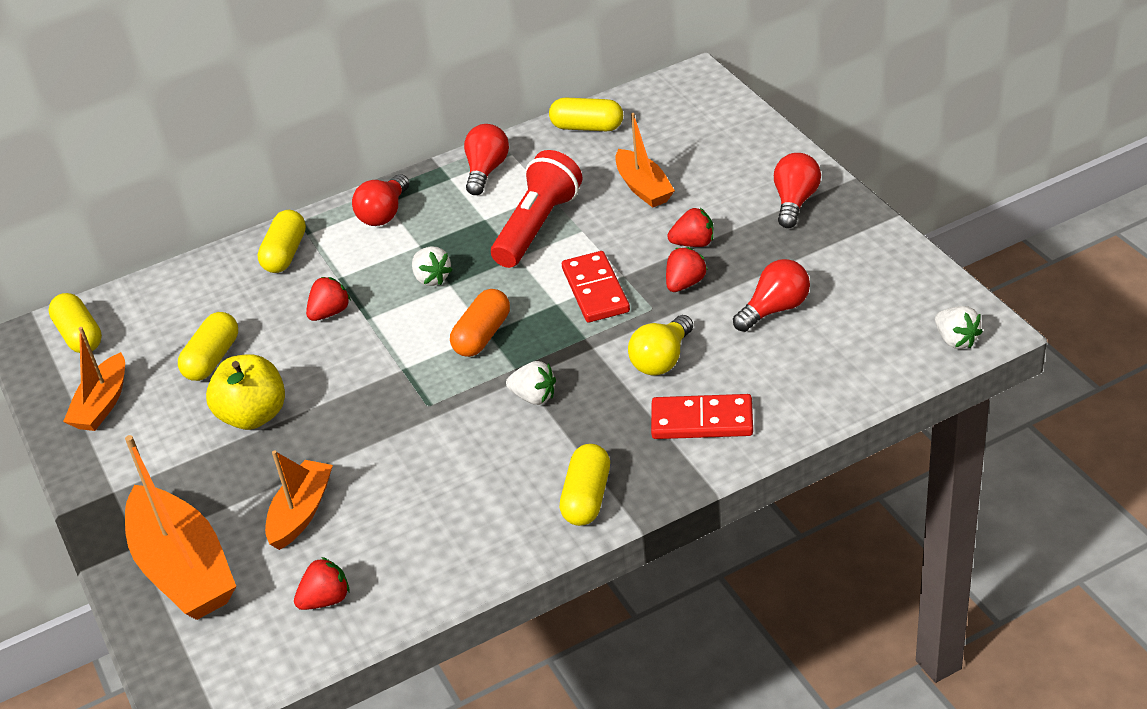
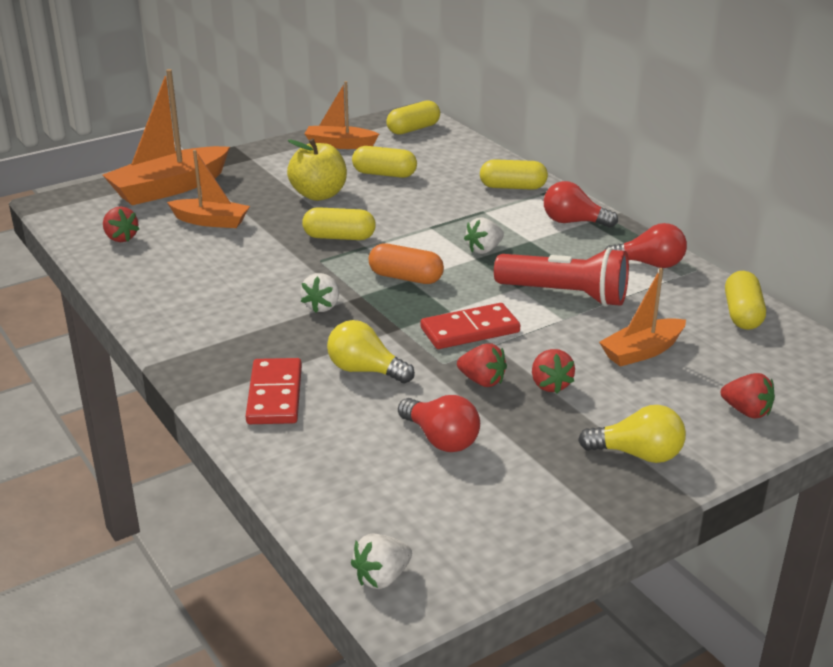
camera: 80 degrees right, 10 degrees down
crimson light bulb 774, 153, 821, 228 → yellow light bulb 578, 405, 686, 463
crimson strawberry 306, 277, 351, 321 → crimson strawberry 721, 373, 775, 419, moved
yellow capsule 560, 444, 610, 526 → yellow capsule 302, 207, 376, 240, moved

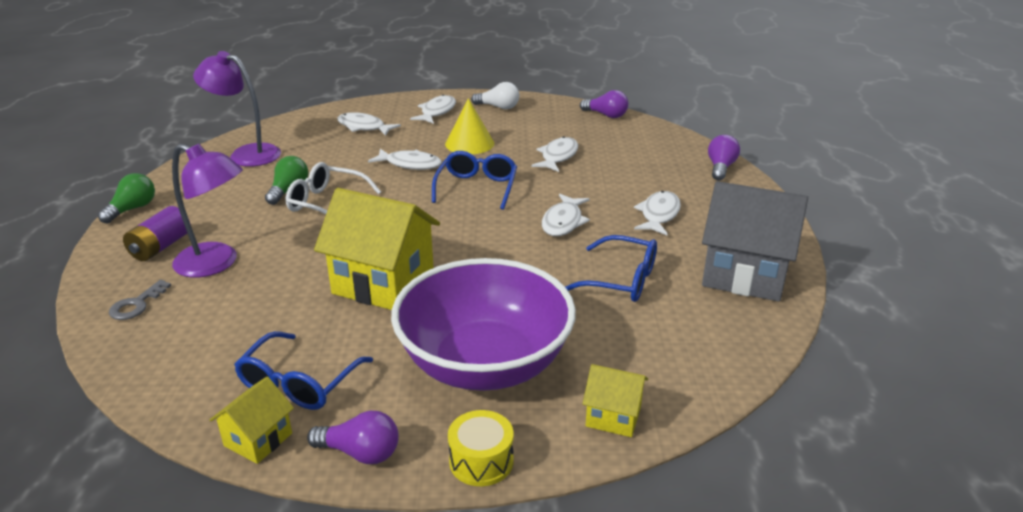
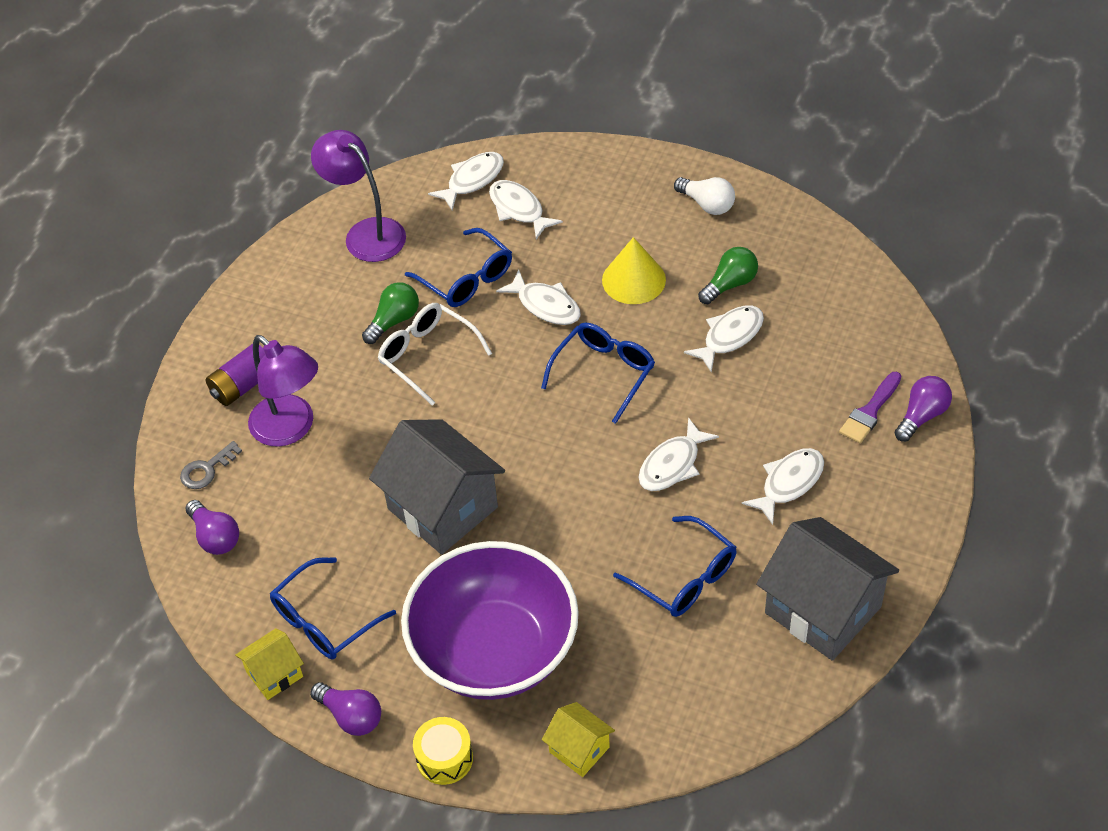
camera: 25 degrees right, 20 degrees up
violet light bulb 580, 90, 628, 118 → violet light bulb 185, 500, 239, 555, moved
white fish 410, 94, 456, 124 → white fish 428, 152, 504, 210, moved
emerald light bulb 98, 173, 155, 223 → emerald light bulb 698, 247, 758, 304, moved
yellow house 314, 188, 440, 310 → ash-grey house 369, 419, 505, 554
- → blue glasses 405, 228, 512, 307
- → violet paint brush 839, 372, 901, 443

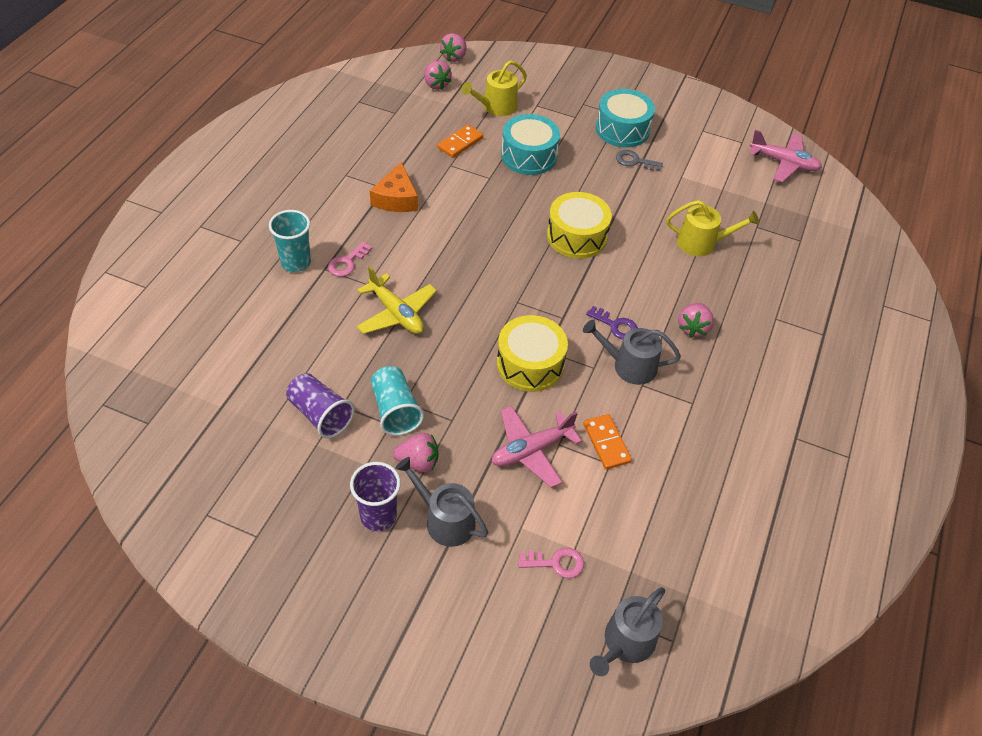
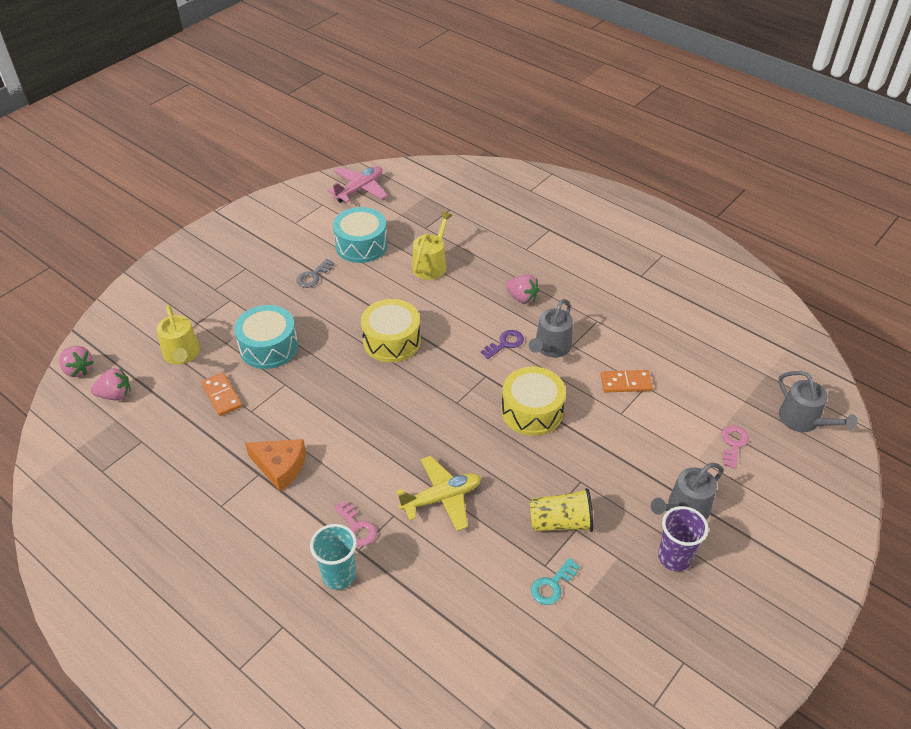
camera: 70 degrees left, 5 degrees down
turquoise drum 596, 89, 655, 148 → turquoise drum 333, 207, 388, 263, moved
turquoise beaker 371, 366, 424, 436 → yellow beaker 530, 488, 594, 532
violet beaker 286, 373, 355, 438 → turquoise key 531, 558, 580, 605
rosy aeroplane 492, 406, 582, 488 → -
rosy strawberry 393, 433, 438, 472 → -

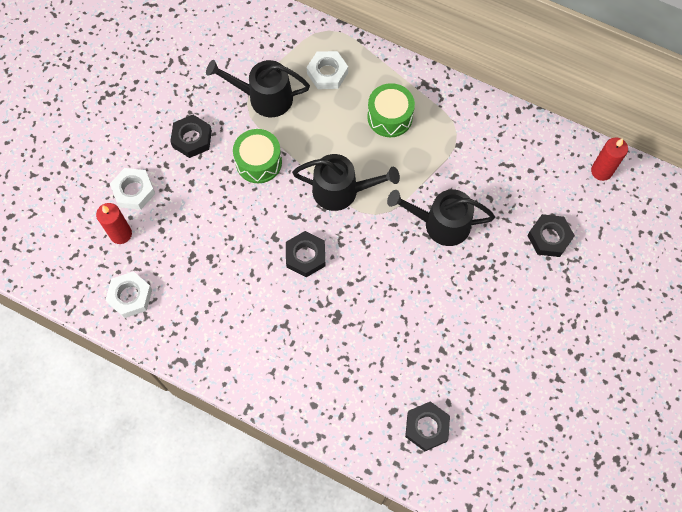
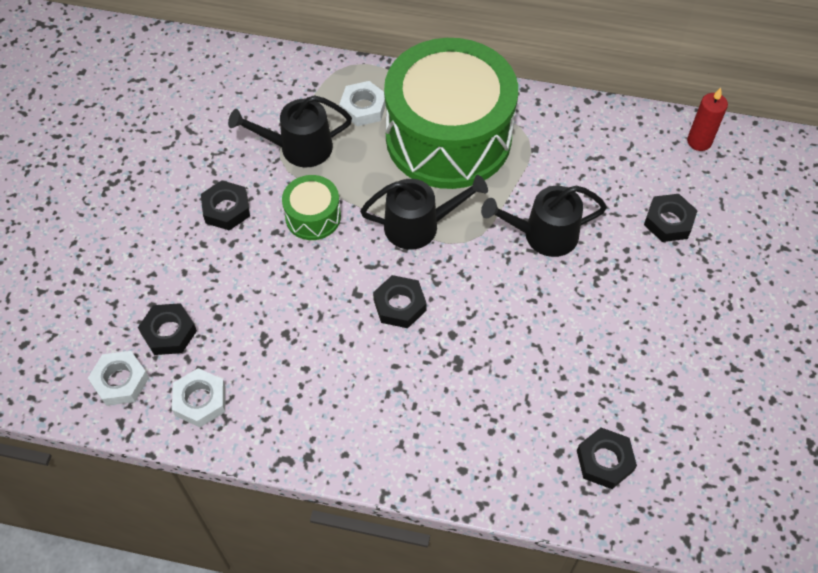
camera: 15 degrees left, 10 degrees down
emerald drum 367, 83, 415, 137 → emerald drum 384, 38, 518, 189, x2.38
white hexagon nut 110, 168, 155, 210 → white hexagon nut 88, 351, 149, 406, moved
crimson candle 96, 203, 132, 244 → jet-black hexagon nut 138, 303, 197, 355

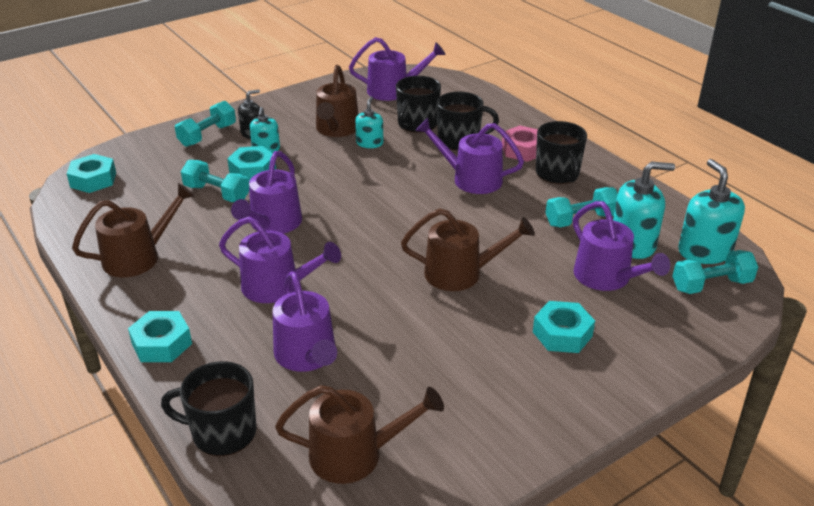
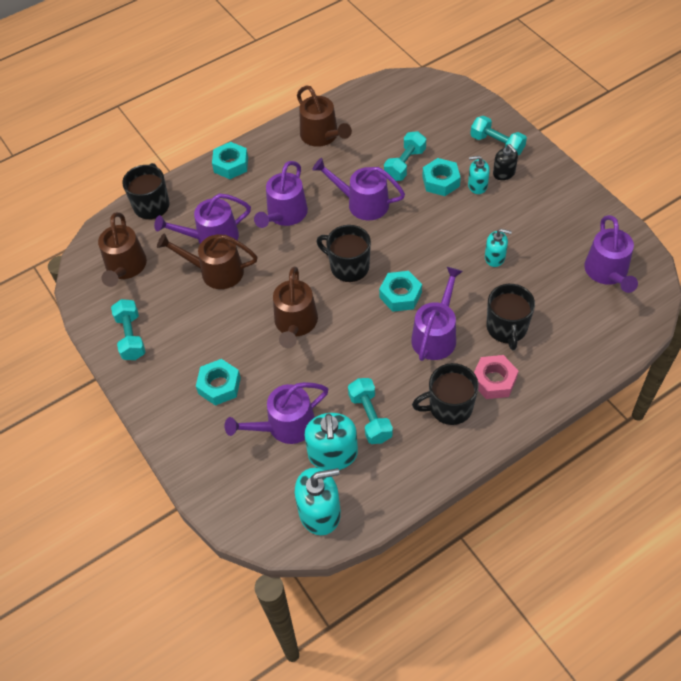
camera: 95 degrees right, 20 degrees up
brown watering pot 316, 65, 358, 137 → brown watering pot 157, 233, 257, 289, moved
jet-black mug 396, 76, 441, 133 → jet-black mug 316, 225, 371, 282, moved
turquoise hexagon nut 66, 154, 116, 193 → turquoise hexagon nut 379, 271, 422, 312, moved
turquoise free weight 672, 250, 758, 294 → turquoise free weight 111, 299, 146, 360, moved

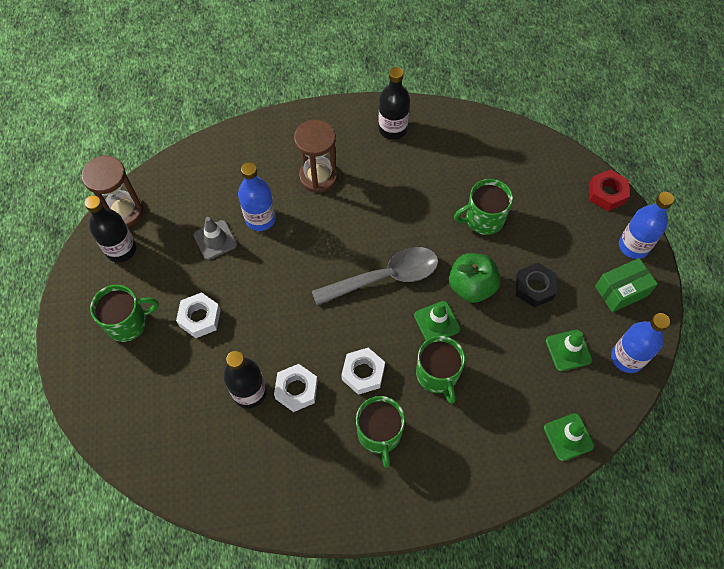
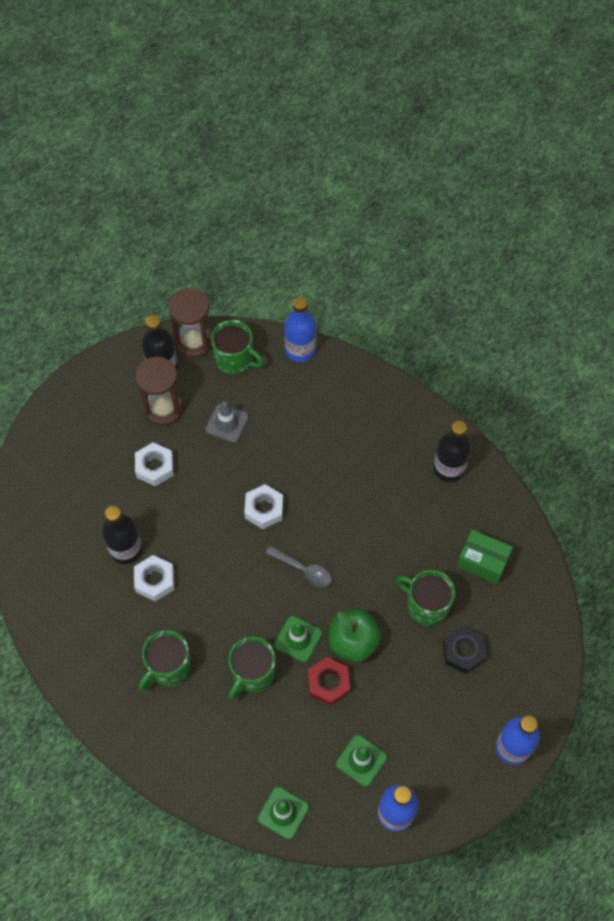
camera: 50 degrees right, 0 degrees up
brown sand timer 294, 120, 338, 193 → brown sand timer 135, 356, 184, 426, moved
blue bottle 238, 162, 276, 231 → blue bottle 284, 297, 316, 362, moved
crimson hexagon nut 589, 170, 630, 211 → crimson hexagon nut 308, 657, 350, 706, moved
ash-grey tablespoon 312, 247, 438, 306 → ash-grey tablespoon 266, 546, 332, 587, x0.55
emerald parcel 595, 258, 658, 312 → emerald parcel 457, 530, 513, 584, moved
jet-black hexagon nut 516, 263, 557, 307 → jet-black hexagon nut 443, 626, 486, 674, moved
emerald mug 90, 285, 159, 342 → emerald mug 211, 320, 264, 374, moved
white hexagon nut 341, 348, 385, 395 → white hexagon nut 244, 484, 283, 529, moved

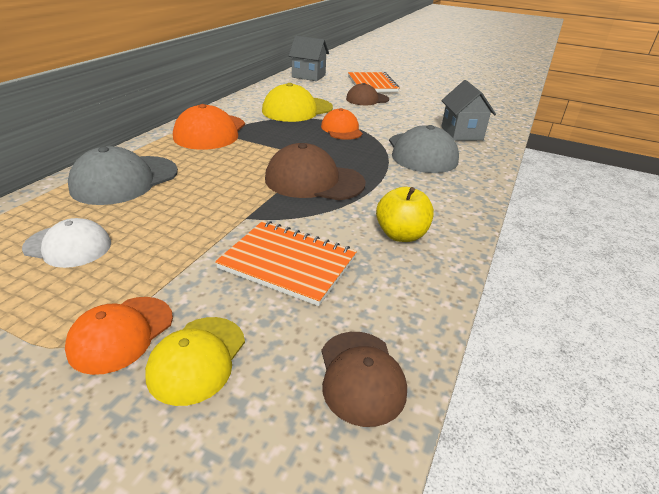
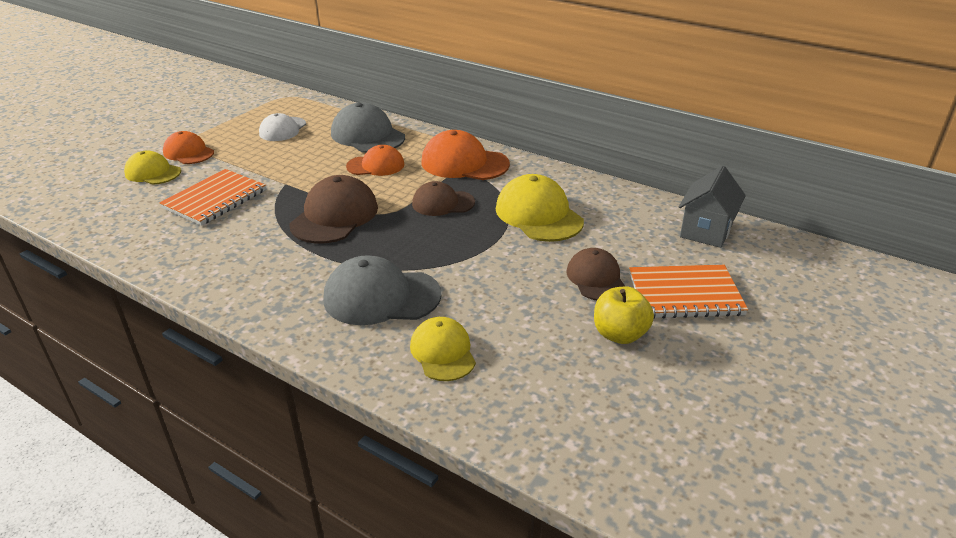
camera: 100 degrees right, 0 degrees up
ash-grey house 441, 80, 496, 141 → yellow baseball cap 410, 317, 476, 381
orange-coloured baseball cap 321, 108, 363, 140 → orange-coloured baseball cap 346, 145, 404, 176, moved
yellow apple 376, 187, 434, 242 → yellow apple 594, 286, 654, 344, moved
brown baseball cap 322, 332, 407, 427 → brown baseball cap 412, 181, 475, 216, moved

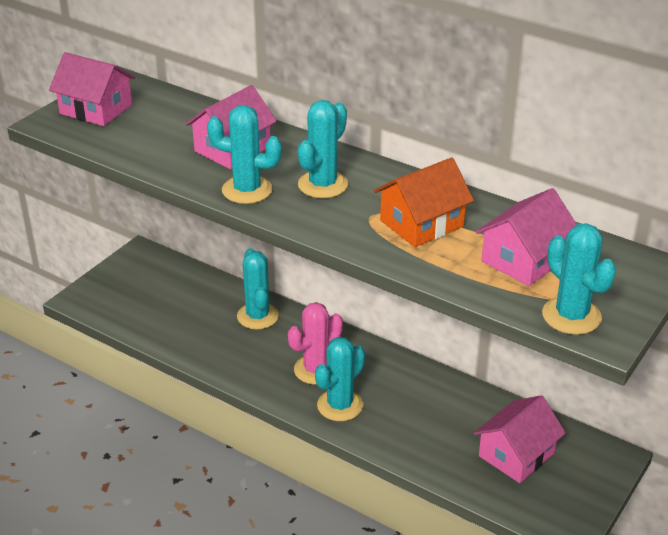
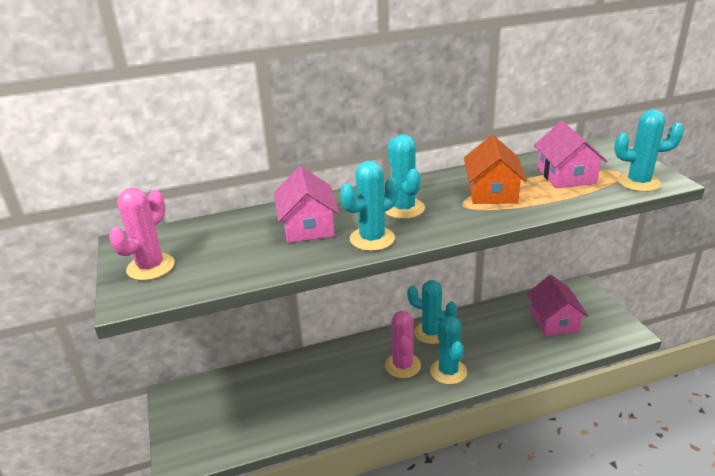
camera: 50 degrees left, 5 degrees down
rosy house 49, 52, 136, 126 → rosy saguaro cactus 109, 188, 175, 281
turquoise saguaro cactus 237, 248, 279, 329 → turquoise saguaro cactus 407, 280, 457, 344, moved

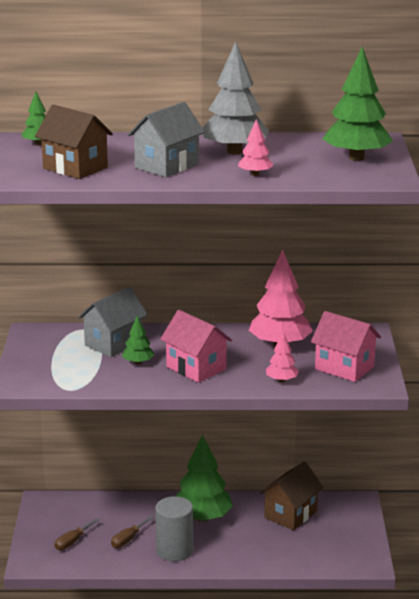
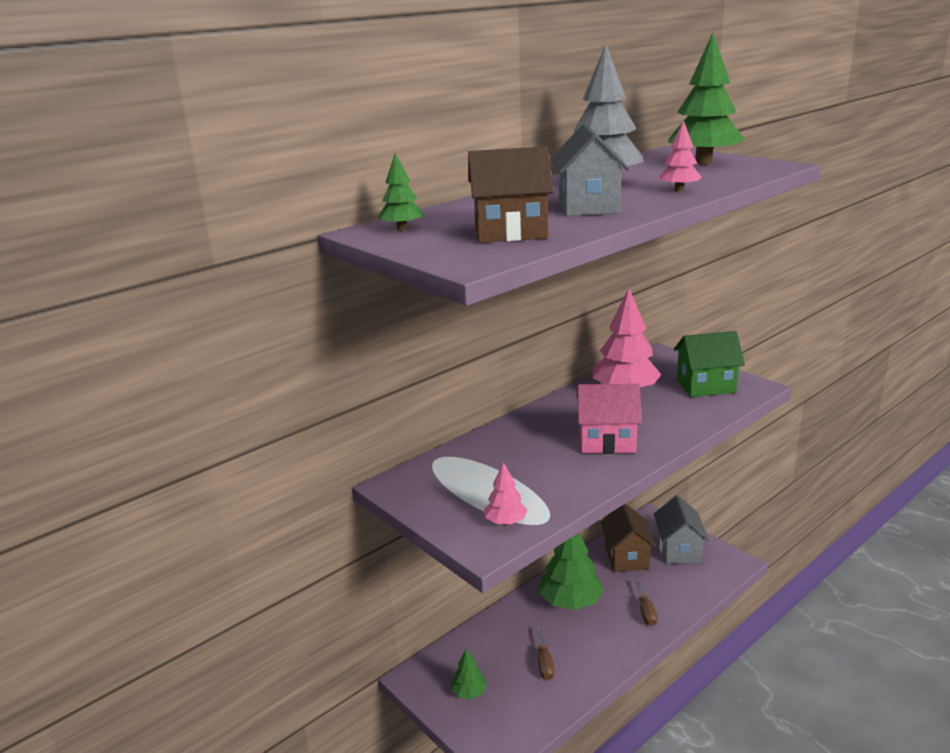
camera: 40 degrees left, 0 degrees up
ash-grey house 78, 287, 148, 357 → ash-grey house 654, 495, 709, 564, moved
rosy house 311, 311, 381, 382 → emerald house 674, 331, 745, 397
emerald fir tree 122, 316, 154, 364 → emerald fir tree 451, 649, 487, 699, moved
rosy fir tree 266, 333, 299, 382 → rosy fir tree 484, 462, 527, 525, moved
ash-grey cylinder 156, 496, 193, 561 → -
brown hand screwdriver 54, 518, 100, 550 → brown hand screwdriver 635, 580, 658, 626, moved

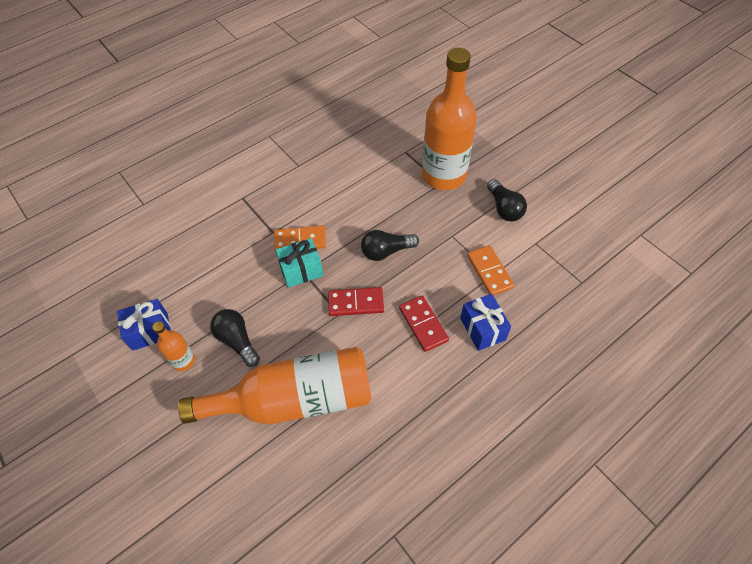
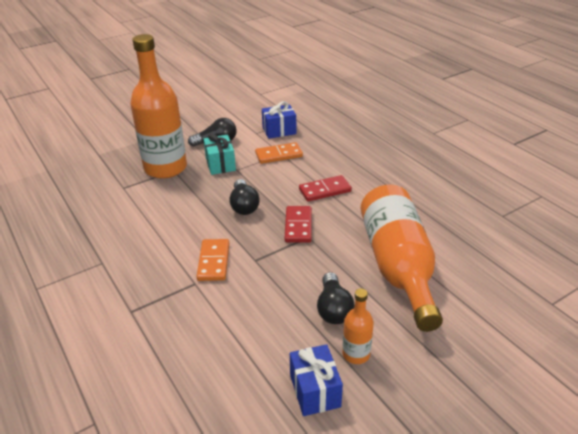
camera: 85 degrees left, 20 degrees down
turquoise present 275, 238, 323, 288 → turquoise present 203, 133, 236, 175, moved
blue present 460, 294, 511, 351 → blue present 262, 101, 297, 139, moved
jet-black light bulb 210, 309, 260, 367 → jet-black light bulb 317, 272, 355, 324, 60 degrees counterclockwise

